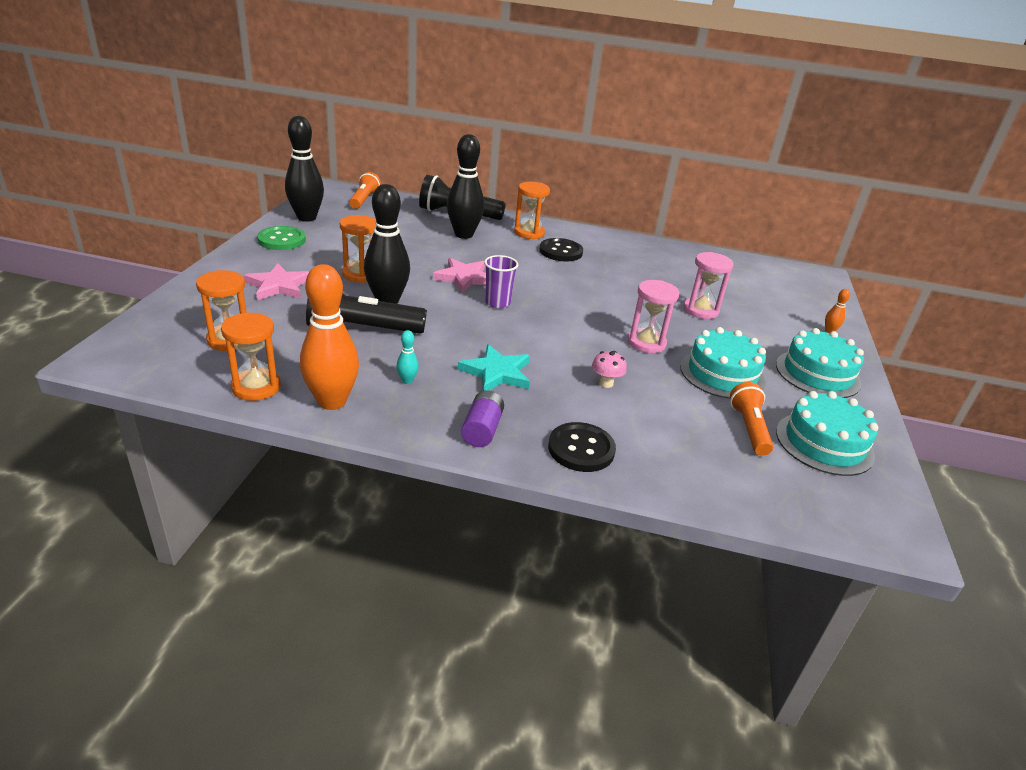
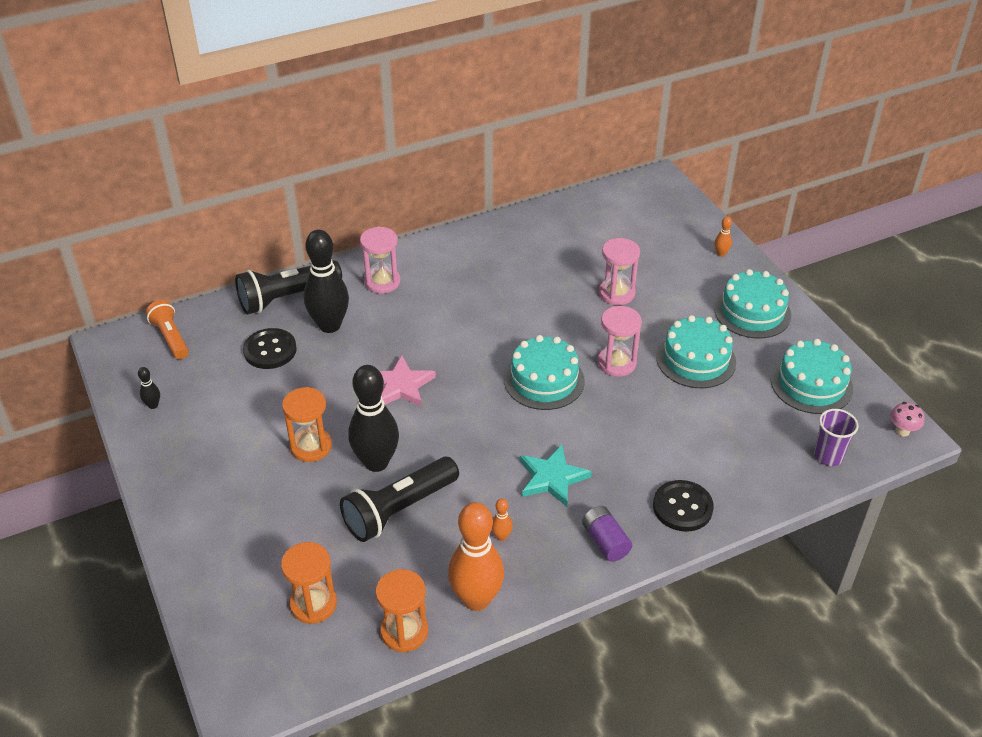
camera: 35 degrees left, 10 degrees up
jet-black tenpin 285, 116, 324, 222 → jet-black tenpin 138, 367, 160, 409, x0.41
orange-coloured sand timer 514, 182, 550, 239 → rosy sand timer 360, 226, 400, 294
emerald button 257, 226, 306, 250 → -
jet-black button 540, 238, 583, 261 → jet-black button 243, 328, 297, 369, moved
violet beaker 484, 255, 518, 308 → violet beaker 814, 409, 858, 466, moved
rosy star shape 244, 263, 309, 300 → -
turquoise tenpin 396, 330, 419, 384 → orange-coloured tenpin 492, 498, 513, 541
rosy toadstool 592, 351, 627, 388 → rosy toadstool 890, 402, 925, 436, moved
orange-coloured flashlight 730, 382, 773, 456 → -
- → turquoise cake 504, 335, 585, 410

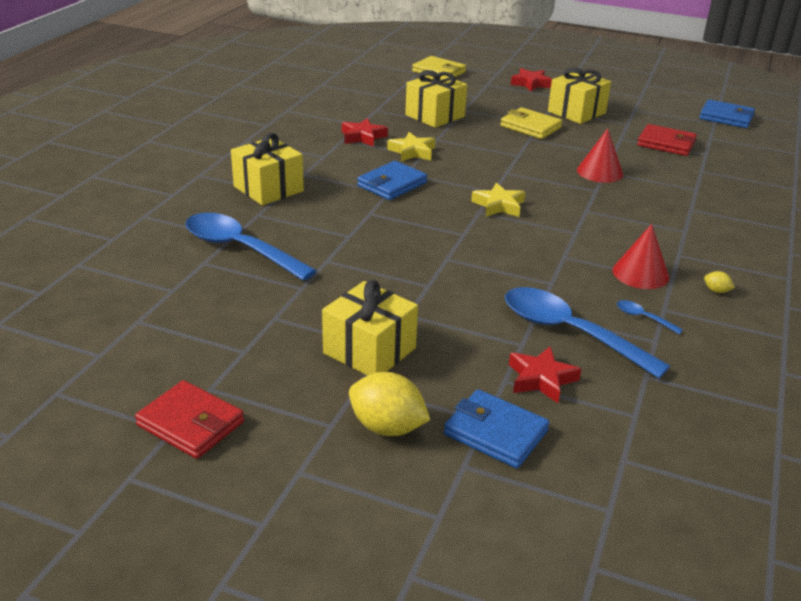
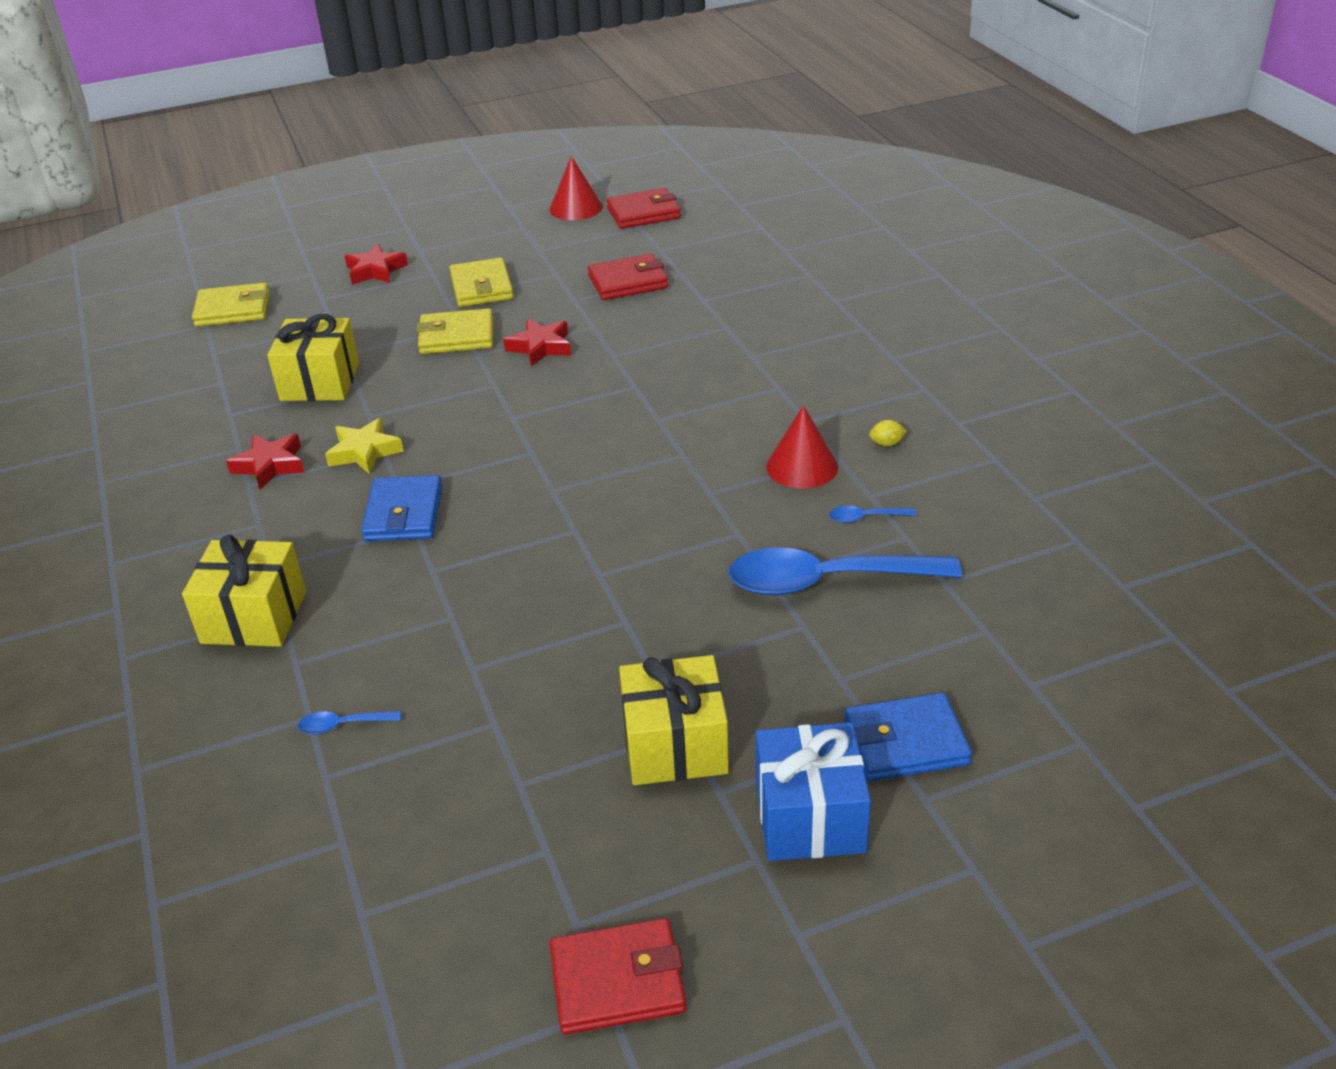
camera: 40 degrees left, 5 degrees up
yellow present 548, 67, 611, 124 → yellow wallet 450, 257, 514, 307
blue wallet 699, 99, 755, 128 → crimson wallet 606, 188, 681, 229
crimson cone 577, 128, 623, 183 → crimson cone 550, 156, 603, 220, moved
yellow star shape 471, 183, 525, 217 → -
blue tablespoon 185, 213, 317, 281 → blue tablespoon 298, 711, 401, 735, x0.40
crimson star shape 509, 346, 581, 403 → crimson star shape 503, 319, 571, 367, moved
yellow toy lemon 349, 372, 430, 436 → blue present 756, 723, 871, 861

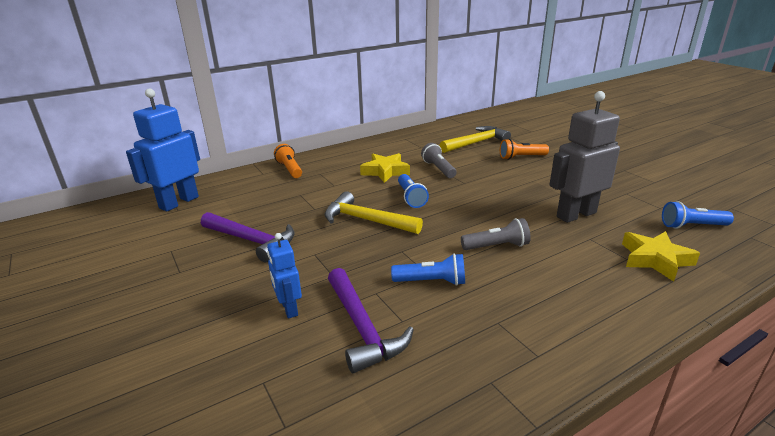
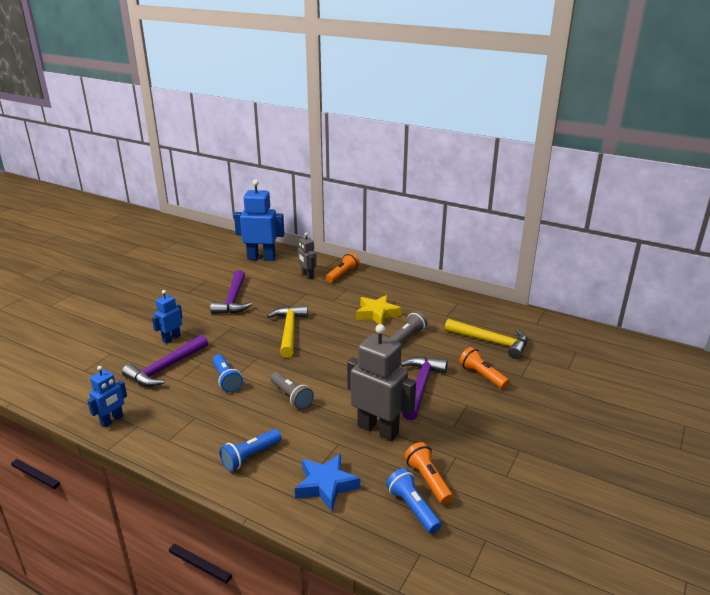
camera: 60 degrees right, 0 degrees up
blue flashlight 398, 174, 429, 208 → blue flashlight 219, 429, 281, 471, moved
yellow star shape 622, 231, 700, 282 → blue star shape 295, 453, 360, 511
- → ash-grey toy robot 298, 232, 317, 279
- → violet carpenter's hammer 400, 357, 448, 420
- → blue toy robot 87, 366, 127, 427
- → orange-coloured flashlight 404, 442, 453, 505

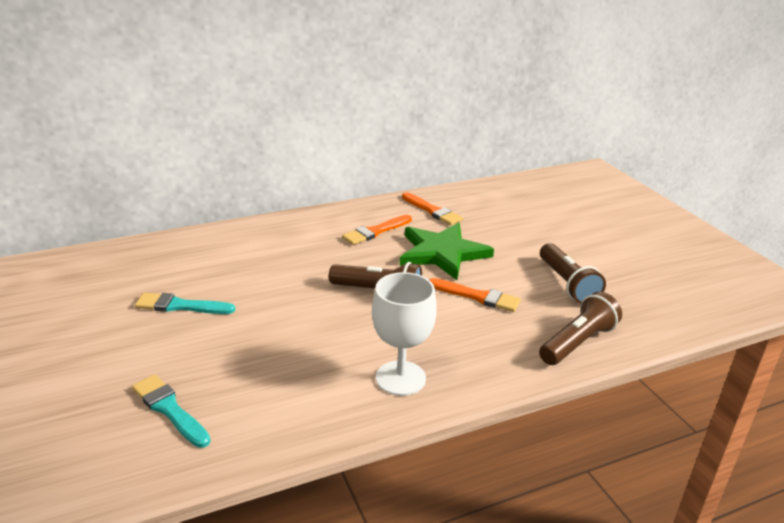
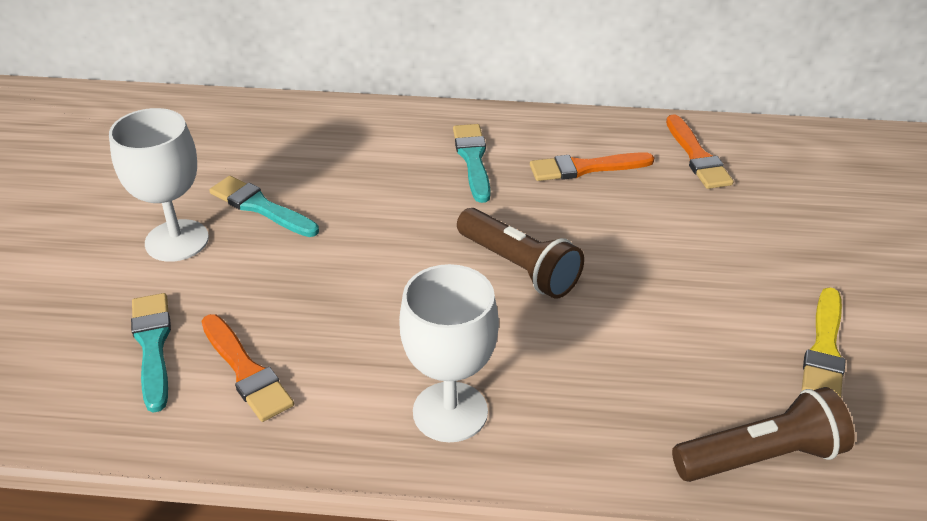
camera: 30 degrees right, 10 degrees up
emerald star shape 400, 223, 494, 280 → -
brown flashlight 540, 243, 606, 304 → yellow paint brush 802, 288, 846, 398
orange-coloured paint brush 430, 278, 521, 312 → orange-coloured paint brush 201, 314, 294, 422, moved
- → white goblet 109, 108, 209, 262
- → turquoise paint brush 453, 124, 491, 203

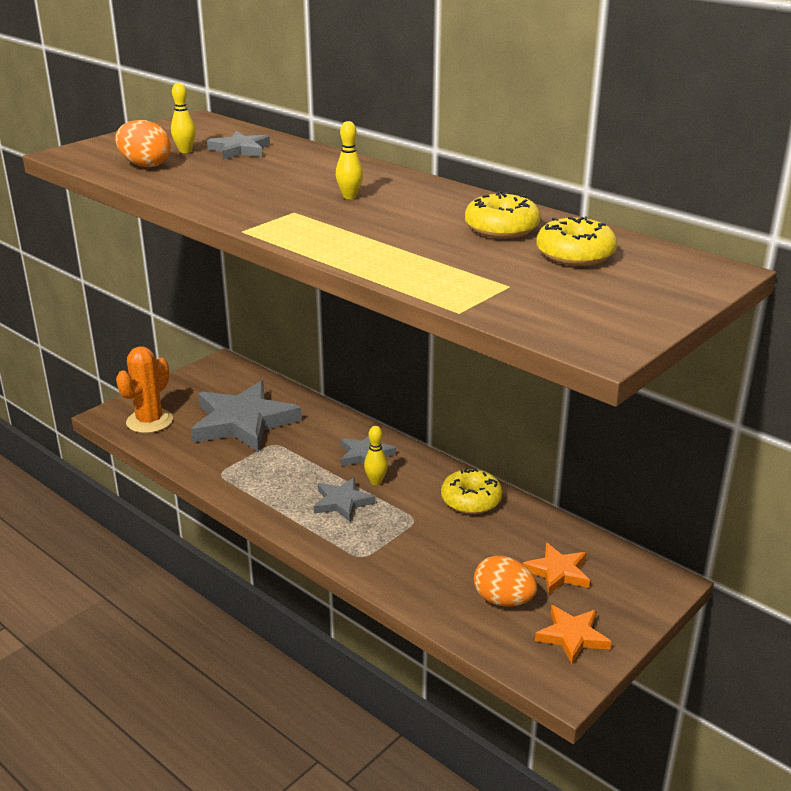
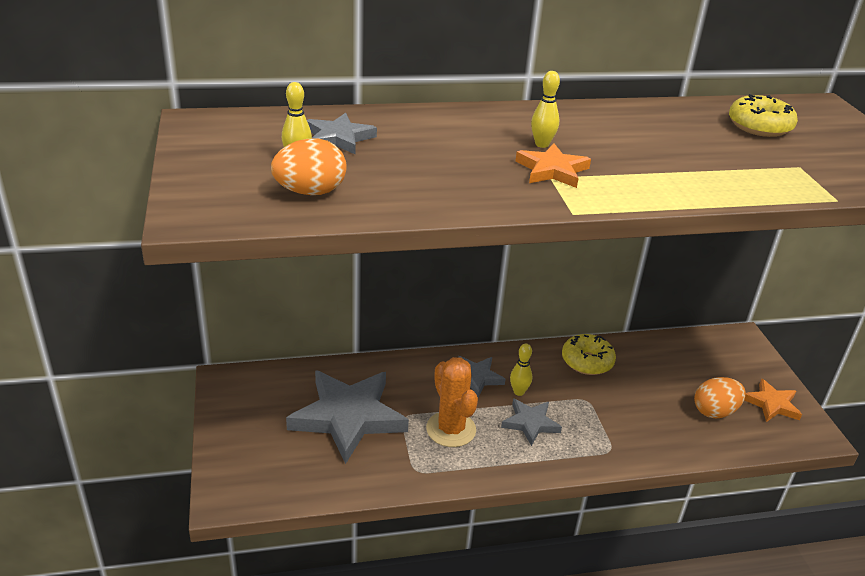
camera: 55 degrees left, 5 degrees up
yellow donut 465, 191, 540, 239 → -
orange-coloured saguaro cactus 116, 346, 173, 433 → orange-coloured saguaro cactus 426, 357, 478, 447, moved
orange-coloured star shape 523, 543, 590, 594 → orange-coloured star shape 516, 143, 591, 188, moved

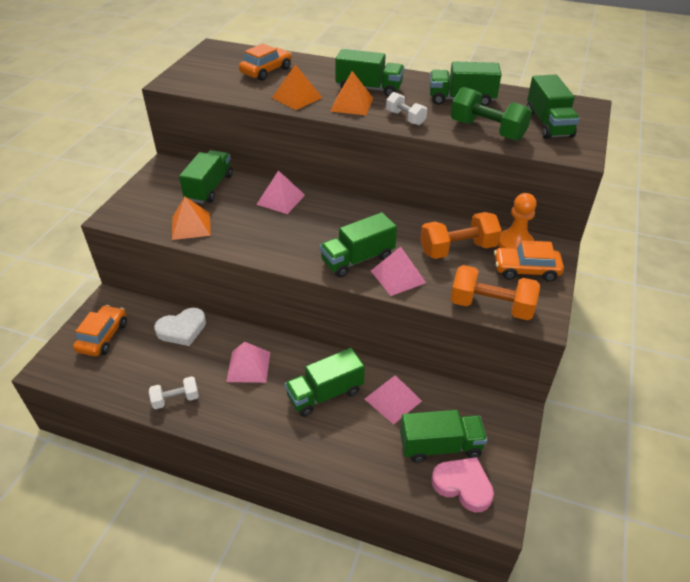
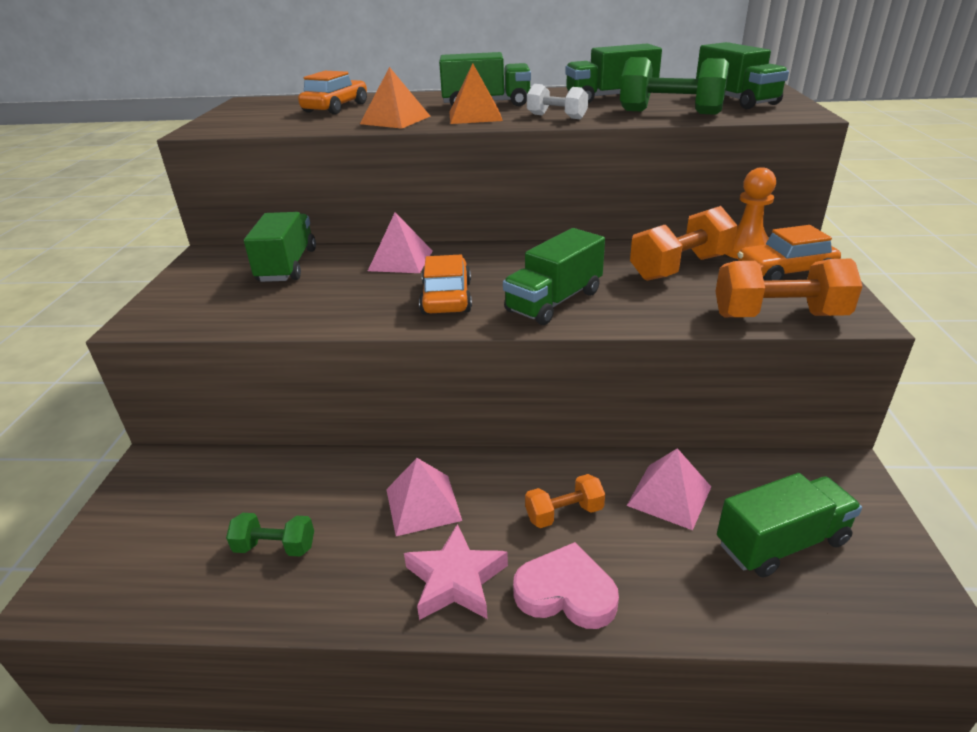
camera: 15 degrees left, 10 degrees down
orange-coloured pyramid 172, 197, 211, 240 → -
rosy pyramid 371, 247, 426, 296 → -
orange-coloured toy car 73, 305, 127, 356 → orange-coloured toy car 419, 255, 472, 315, moved
white love heart 154, 308, 206, 346 → -
emerald toy truck 285, 348, 365, 417 → orange-coloured free weight 525, 474, 605, 528
white free weight 149, 376, 199, 409 → -
rosy love heart 431, 457, 494, 512 → rosy love heart 513, 542, 619, 629, moved
- → emerald free weight 226, 513, 314, 557
- → rosy star shape 404, 524, 508, 620

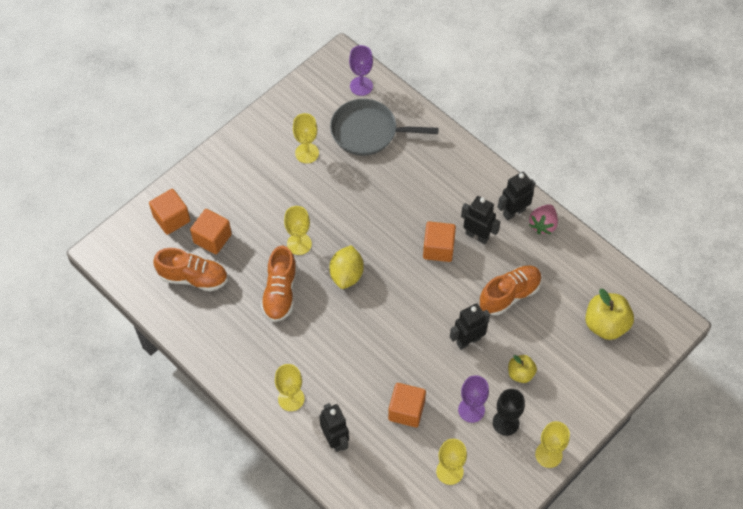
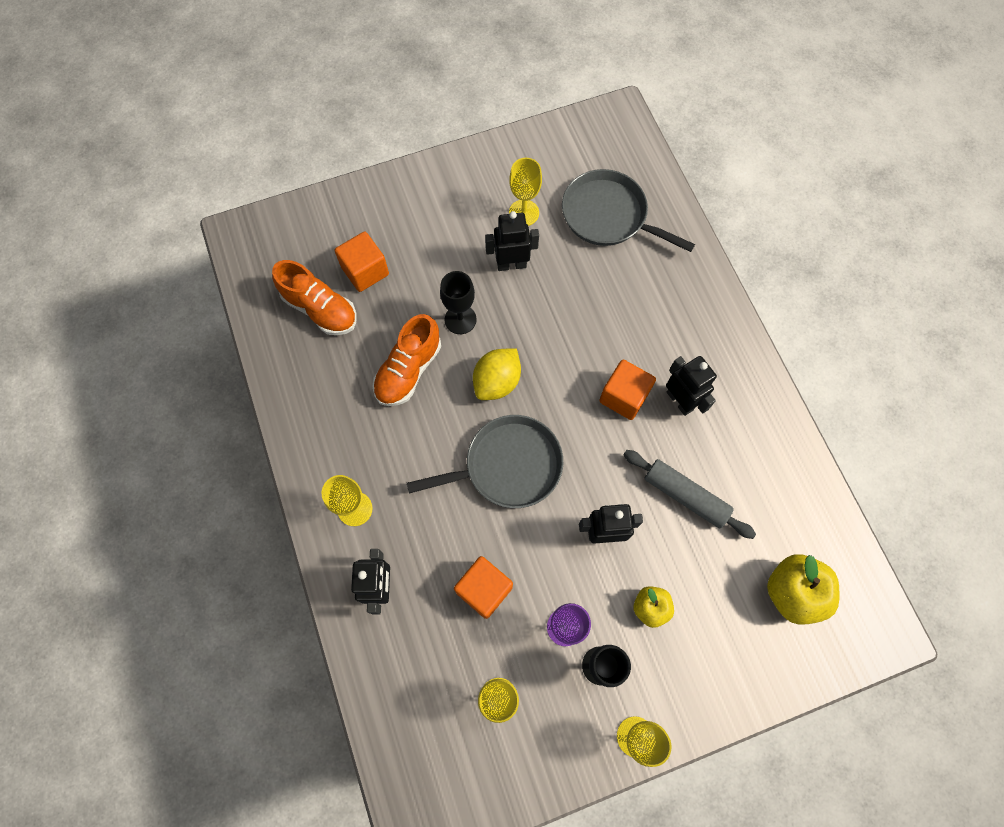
camera: 25 degrees right, 10 degrees up
violet goblet 349, 45, 373, 96 → -
jet-black toy robot 498, 172, 535, 220 → jet-black toy robot 485, 211, 539, 271, moved
orange-coloured cube 149, 189, 190, 235 → -
rosy strawberry 529, 204, 558, 234 → -
yellow goblet 284, 206, 312, 255 → jet-black goblet 440, 271, 477, 334
orange-coloured lace-up shoe 480, 265, 542, 316 → ash-grey dough roller 623, 450, 756, 539
- → ash-grey frying pan 407, 415, 563, 508

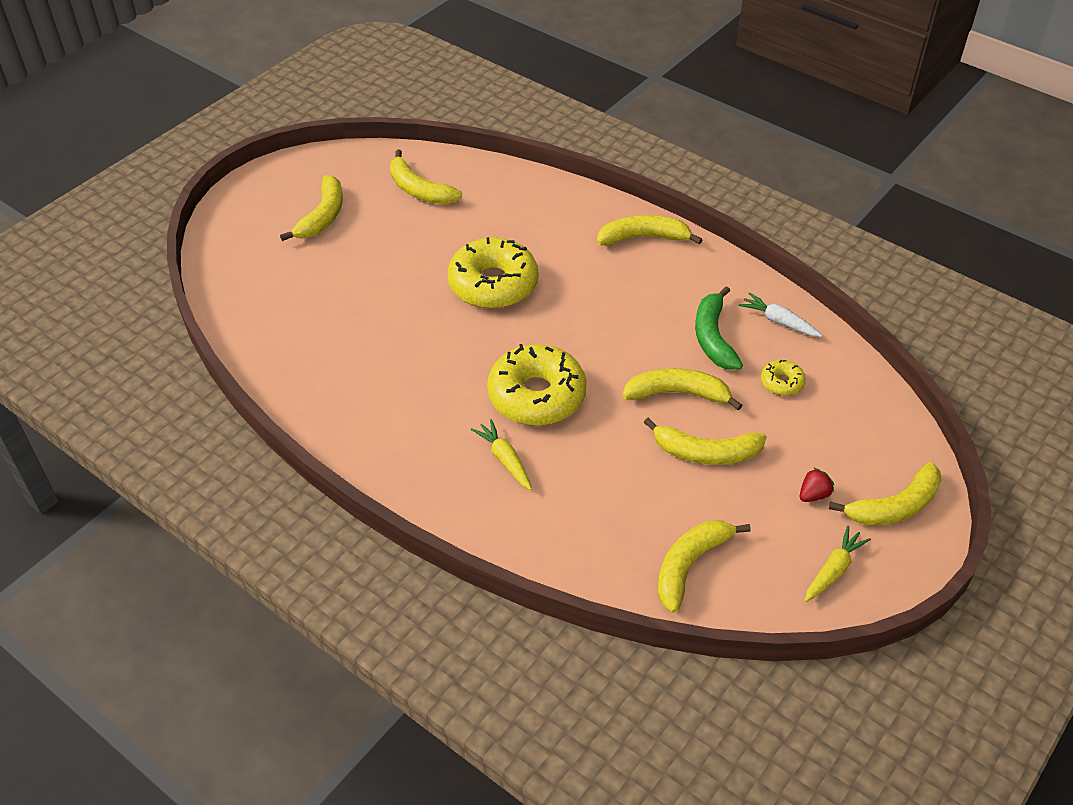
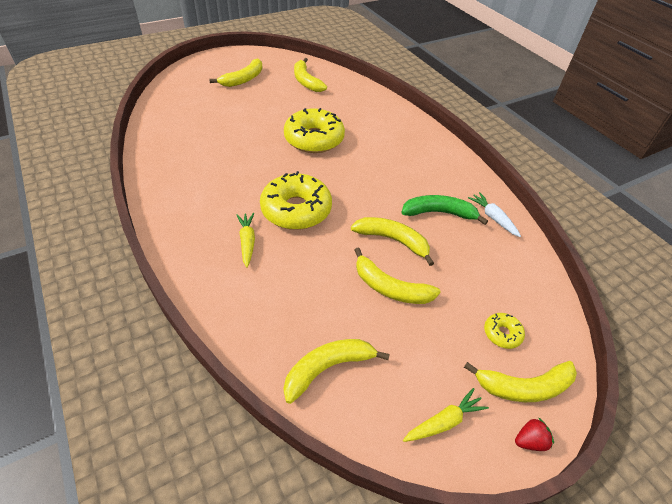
camera: 20 degrees right, 0 degrees up
yellow toy banana 597, 215, 702, 245 → -
emerald toy banana 695, 286, 743, 370 → emerald toy banana 401, 195, 488, 225, 75 degrees clockwise
yellow donut 761, 360, 805, 396 → yellow donut 484, 313, 525, 349, moved
crimson strawberry 800, 467, 834, 502 → crimson strawberry 515, 417, 554, 451, moved

